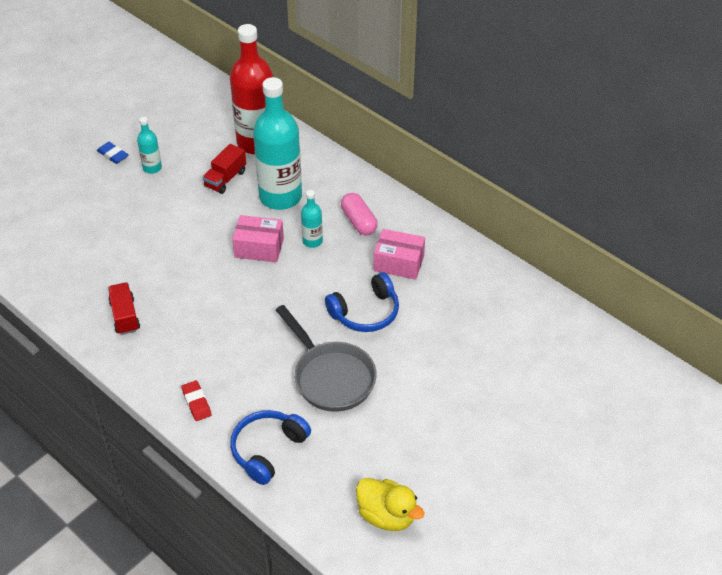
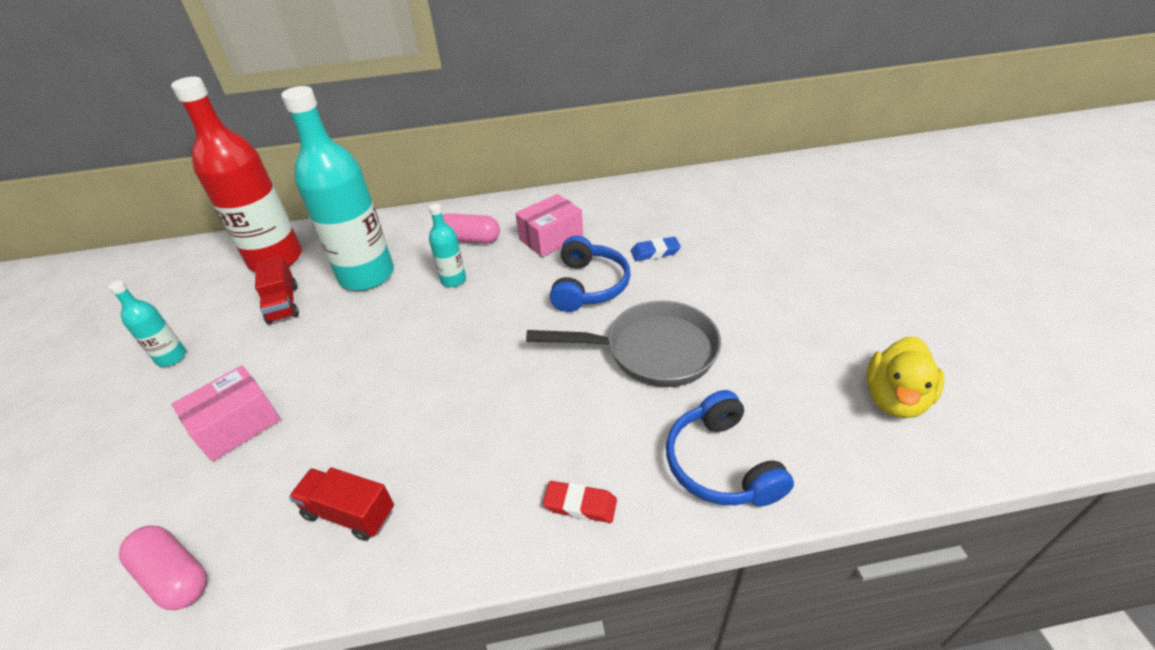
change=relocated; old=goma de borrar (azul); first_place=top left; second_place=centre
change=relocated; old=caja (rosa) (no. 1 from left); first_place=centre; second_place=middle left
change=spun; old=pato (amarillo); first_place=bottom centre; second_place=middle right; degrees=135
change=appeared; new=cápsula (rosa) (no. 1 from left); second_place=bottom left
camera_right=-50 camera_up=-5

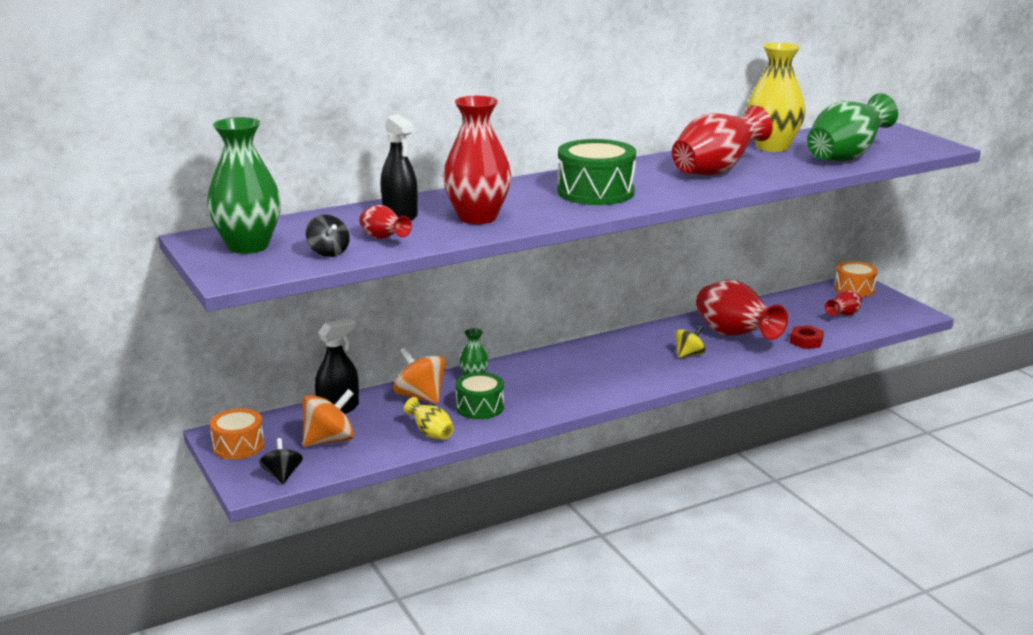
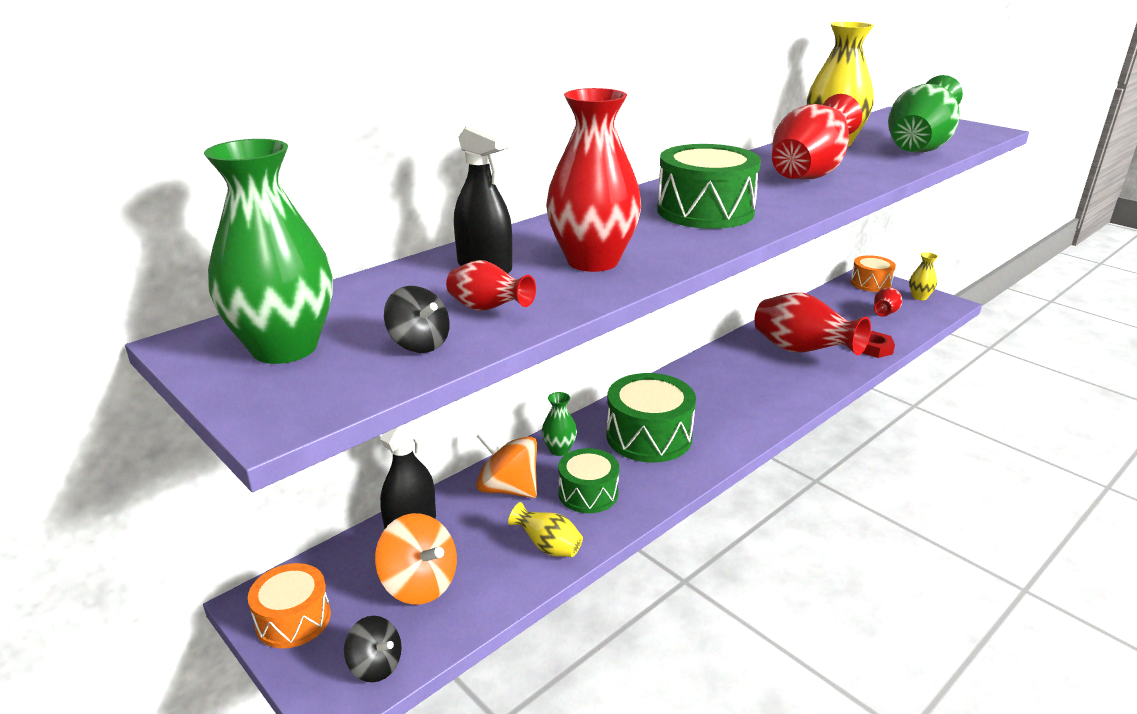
change=spun; old=peonza (negro) (no. 1 from left); first_place=bottom left; second_place=bottom left; degrees=150
change=spun; old=peonza (naranja) (no. 1 from left); first_place=middle left; second_place=bottom centre; degrees=90
change=missing; old=peonza (amarillo); first_place=middle right
change=appeared; new=tambor (verde) (no. 2 from left); second_place=centre
change=appeared; new=florero (amarillo) (no. 3 from left); second_place=middle right
camera_right=-15 camera_up=5

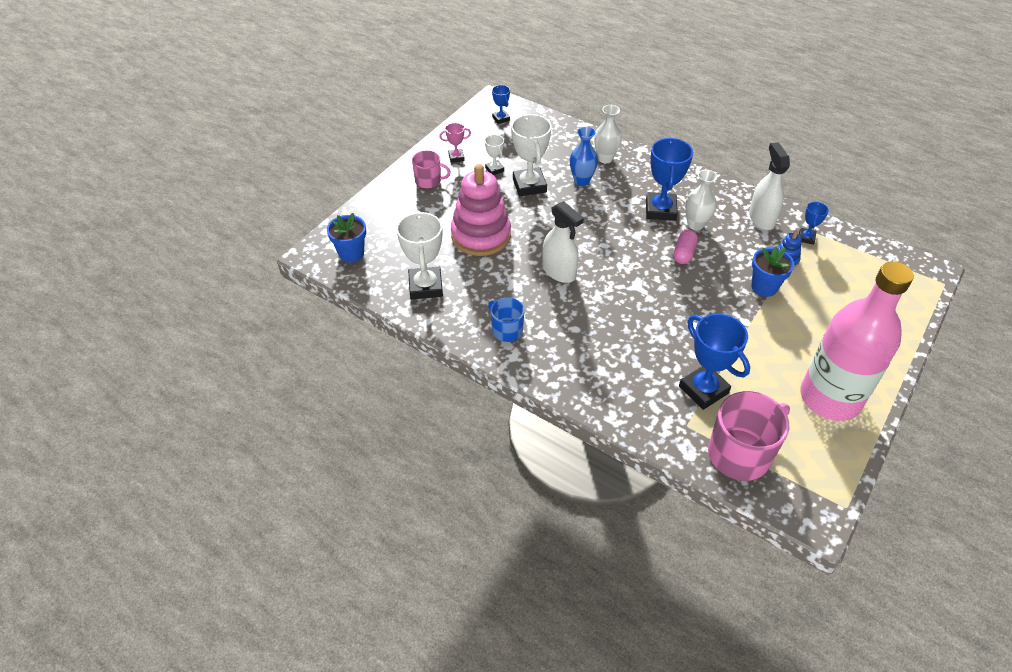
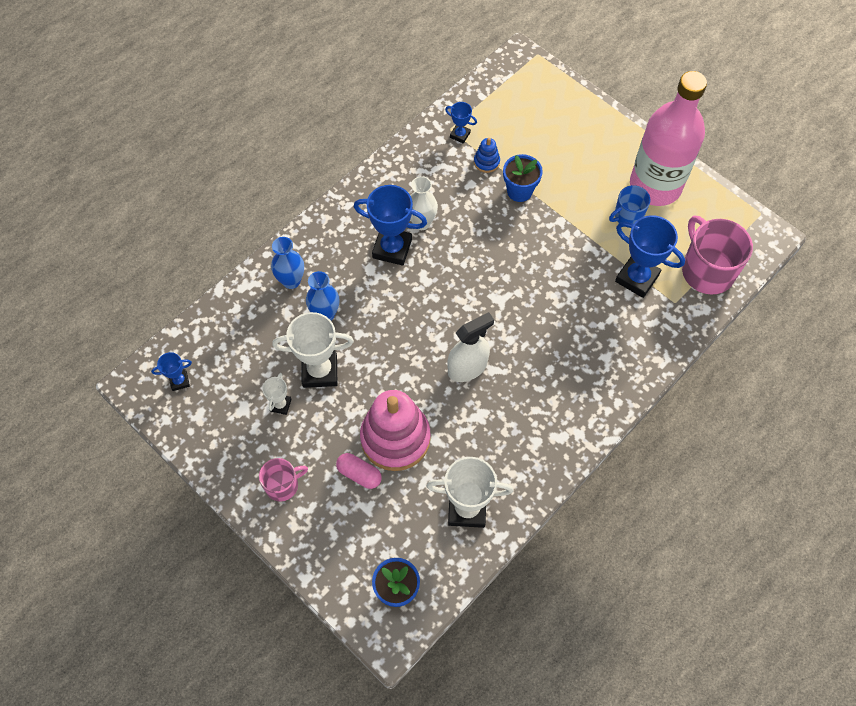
change=spun; old=taza (rosa) (no. 1 from left); first_place=top centre; second_place=bottom left; degrees=45
change=missing; old=trofeo (rosa); first_place=top centre
change=spun; old=trofeo (blanco) (no. 2 from left in the first image); first_place=top centre; second_place=middle left; degrees=-60
change=relocated; old=taza (azul); first_place=centre; second_place=top right
change=colour; old=florero (blanco) (no. 1 from left); new=florero (azul) (no. 1 from left); first_place=top centre; second_place=centre
change=relocated; old=cápsula (rosa); first_place=middle right; second_place=bottom centre
change=spun; old=trofeo (azul) (no. 3 from left in the first image); first_place=middle right; second_place=middle right; degrees=60
change=missing; old=pulverizador (blanco) (no. 2 from left); first_place=top right
camera_right=-80 camera_up=15

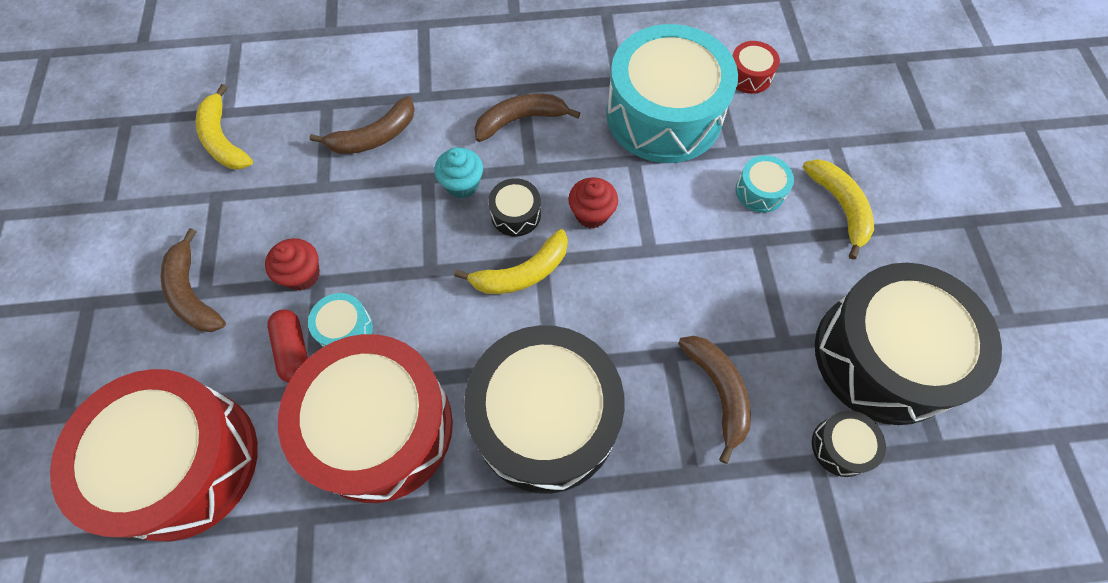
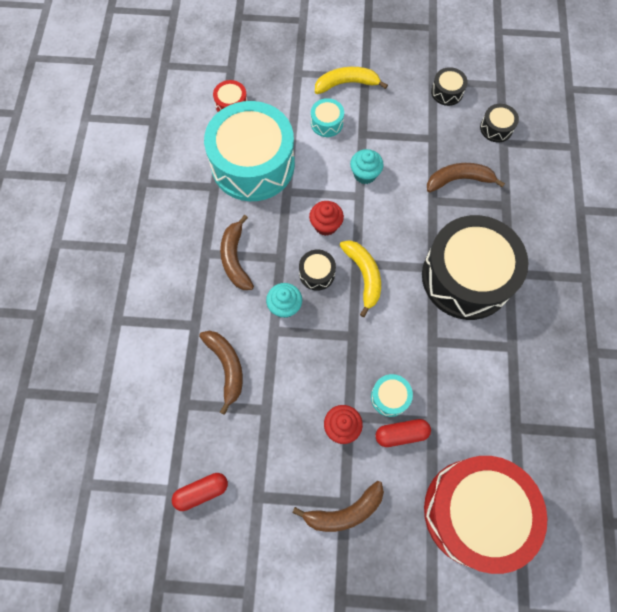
change=exchanged; old=plátano (amarillo) (no. 1 from left); new=cápsula (rojo) (no. 1 from left); first_place=top left; second_place=bottom left
change=missing; old=tambor (rojo) (no. 2 from left); first_place=bottom left
change=size; old=tambor (negro) (no. 4 from left in the first image); first_place=middle right; second_place=top right; factor=0.4
change=appeared; new=magdalena (turquesa) (no. 2 from left); second_place=top centre
camera_right=-80 camera_up=5

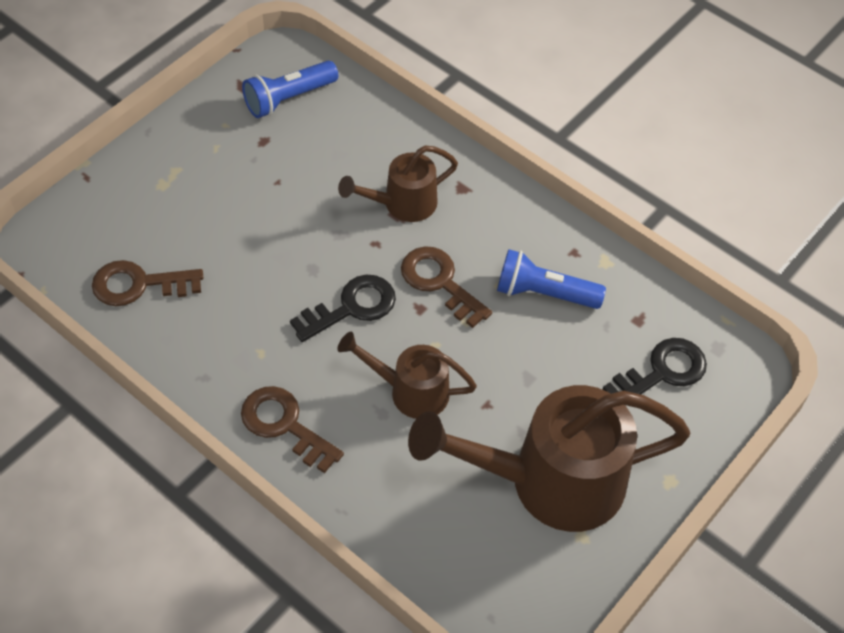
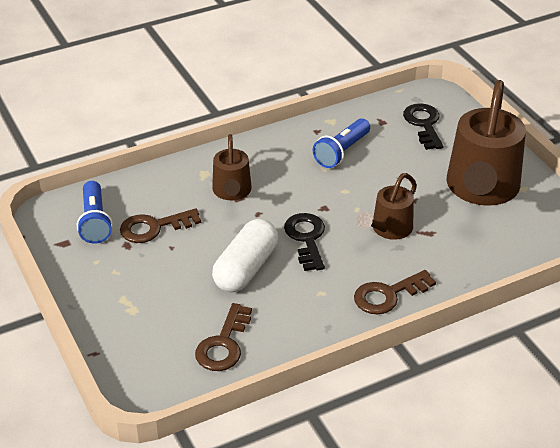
change=relocated; old=llave (marrón) (no. 3 from left in the first image); new=llave (marrón) (no. 1 from left); first_place=centre; second_place=middle left
change=appeared; new=cápsula (blanco); second_place=centre
camera_right=-65 camera_up=-15

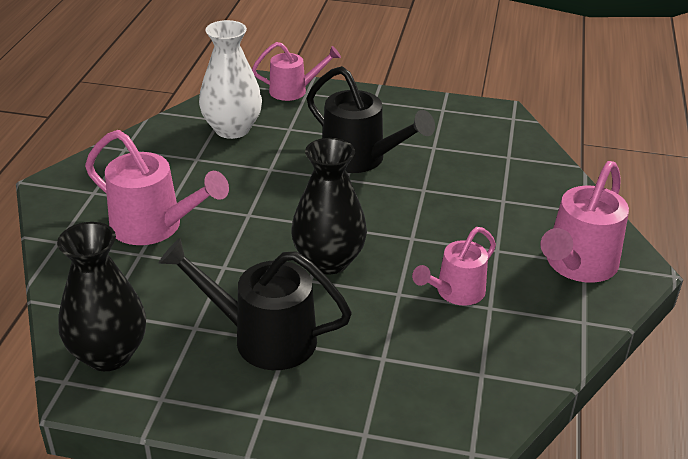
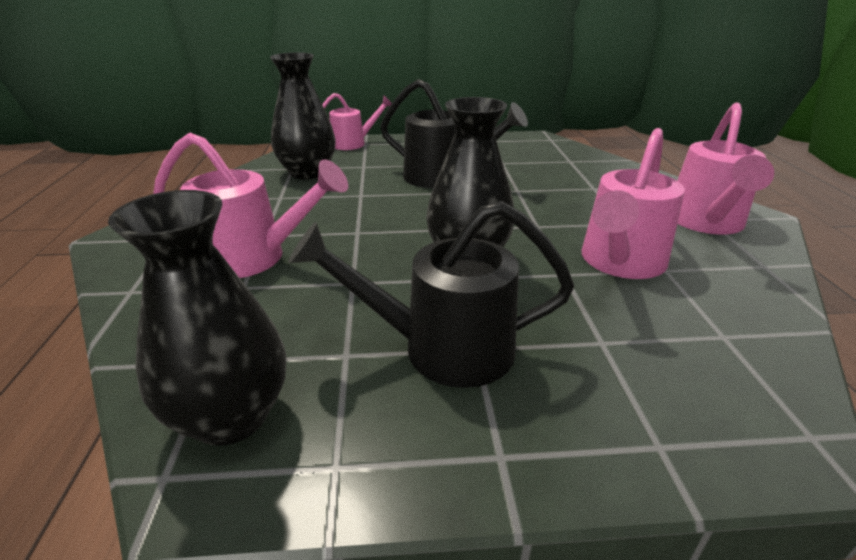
change=colour; old=florero (blanco); new=florero (negro) (no. 2 from left); first_place=top centre; second_place=top centre
change=size; old=regadera (rosa) (no. 3 from left); first_place=centre; second_place=middle right; factor=1.55
camera_right=-15 camera_up=-5

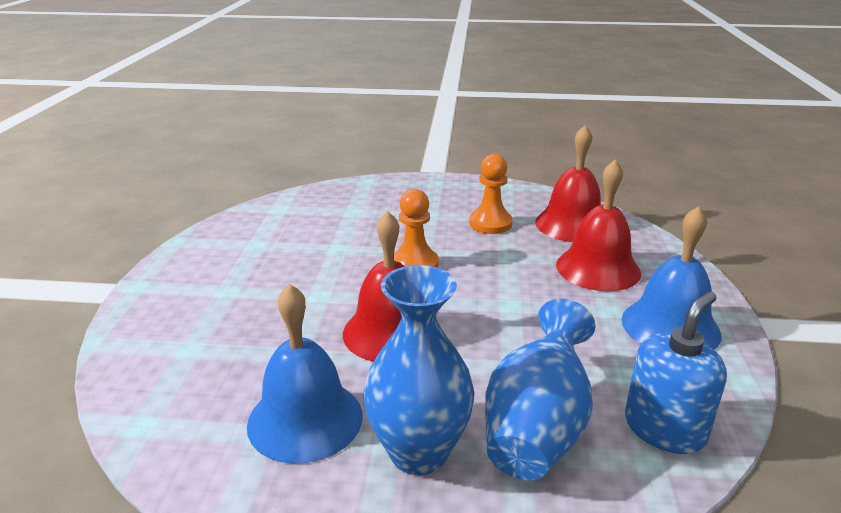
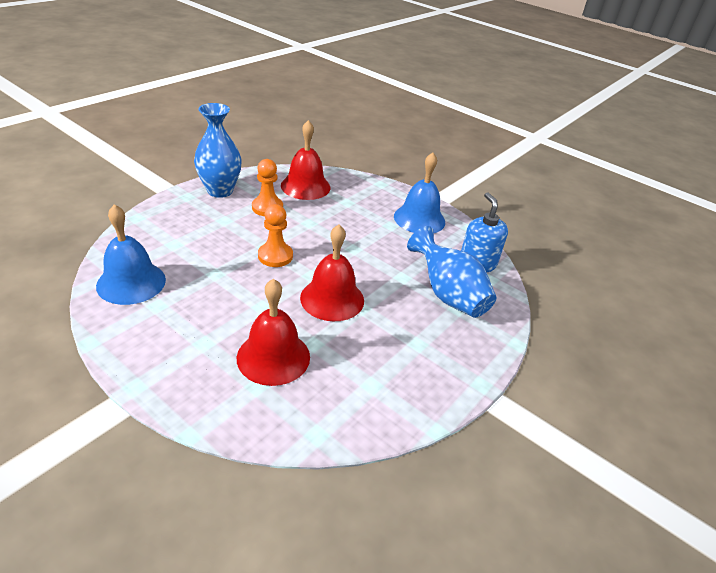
change=relocated; old=campana (azul) (no. 1 from left); first_place=bottom centre; second_place=middle left
change=relocated; old=florero (azul) (no. 1 from left); first_place=bottom centre; second_place=top left
change=relocated; old=campana (rojo) (no. 3 from left in the first image); new=campana (rojo) (no. 1 from left); first_place=middle right; second_place=centre
camera_right=-60 camera_up=10

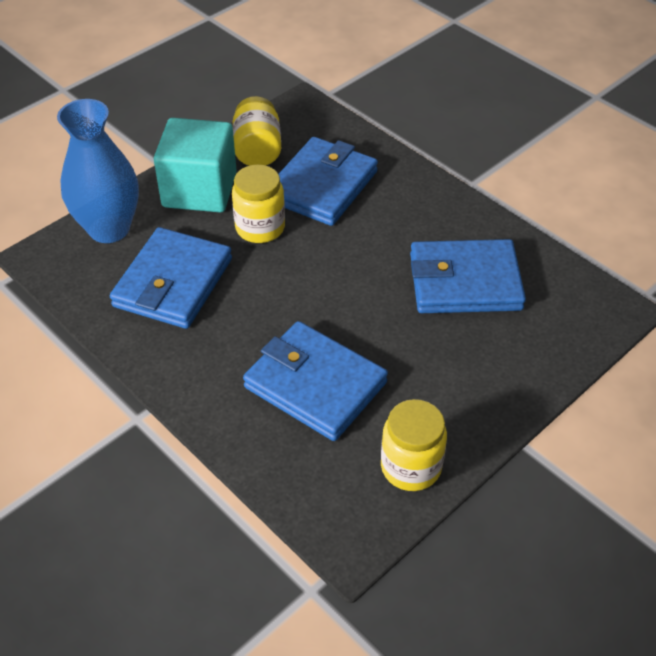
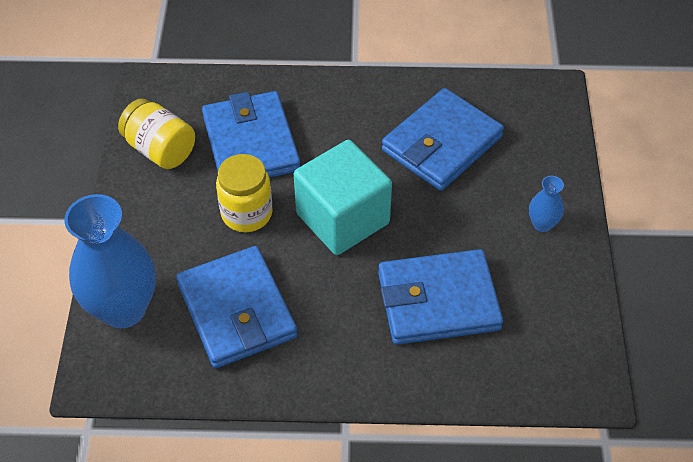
change=relocated; old=cubo (turquesa); first_place=top left; second_place=centre
change=missing; old=tarro (amarillo) (no. 3 from left); first_place=bottom centre
change=appeared; new=florero (azul) (no. 2 from left); second_place=middle right
camera_right=-45 camera_up=5

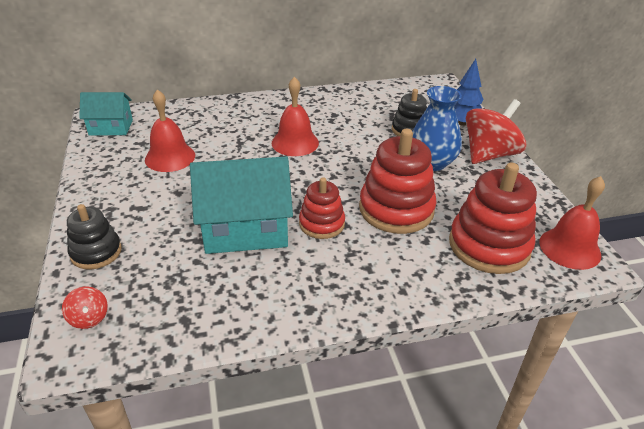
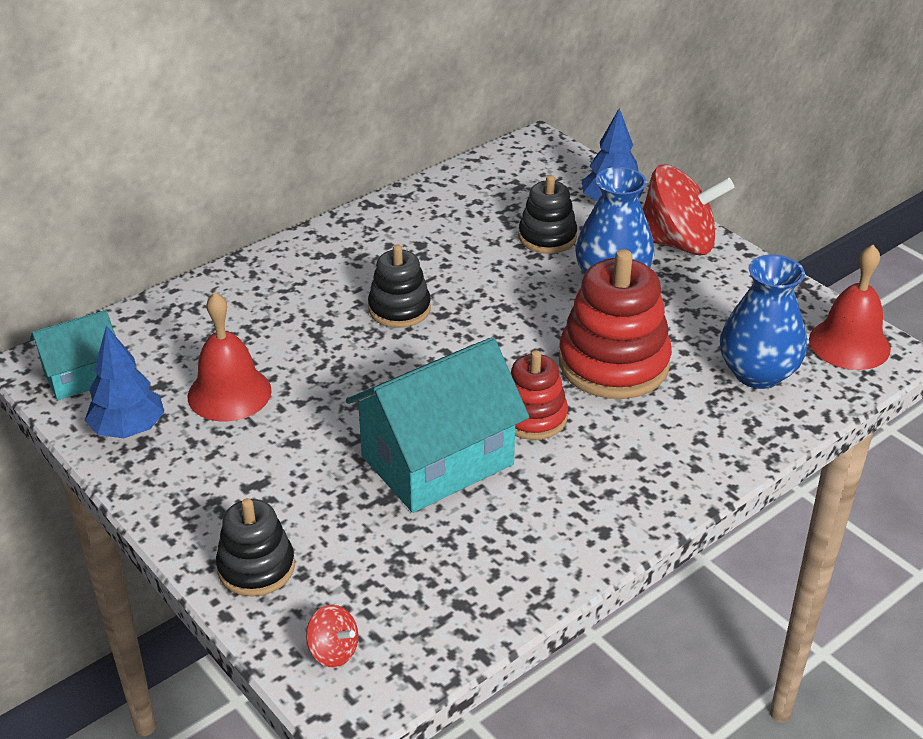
change=exchanged; old=campana (rojo) (no. 2 from left); new=juguete apilable (negro) (no. 2 from left); first_place=top centre; second_place=centre
change=exchanged; old=juguete apilable (rojo) (no. 3 from left); new=florero (azul) (no. 2 from left); first_place=middle right; second_place=middle right
change=spun; old=peonza (rojo) (no. 2 from left); first_place=top right; second_place=top right; degrees=75
change=appeared; new=árbol (azul) (no. 1 from left); second_place=middle left
camera_right=-25 camera_up=0

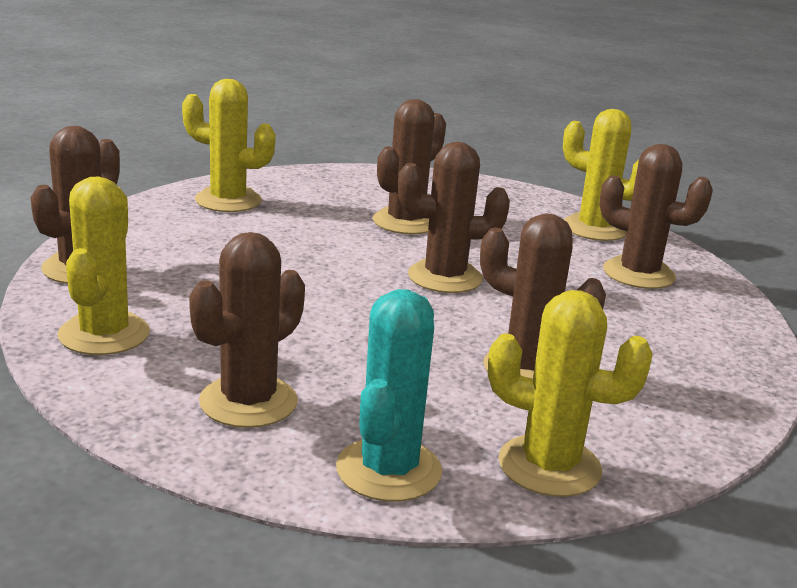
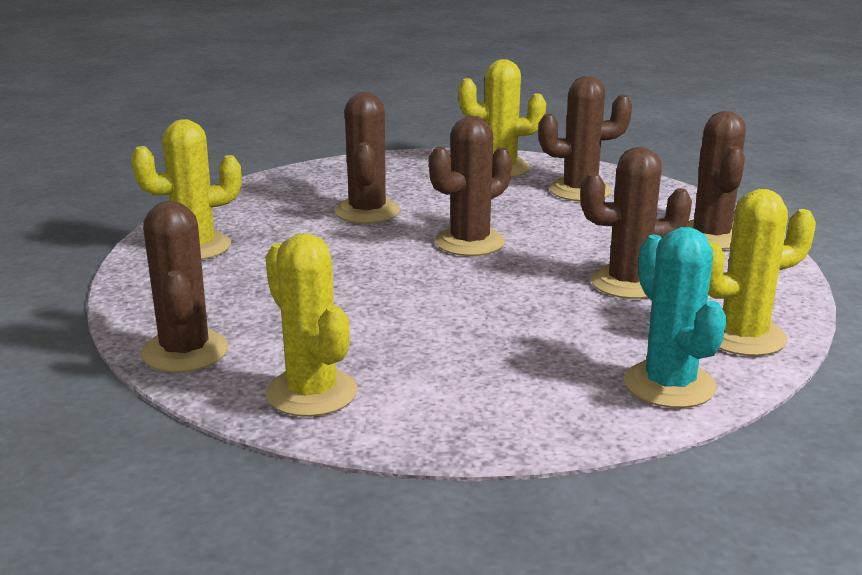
change=relocated; old=cactus (marrón) (no. 2 from left in the first image); new=cactus (marrón) (no. 6 from left); first_place=middle left; second_place=top right
camera_right=-35 camera_up=0

